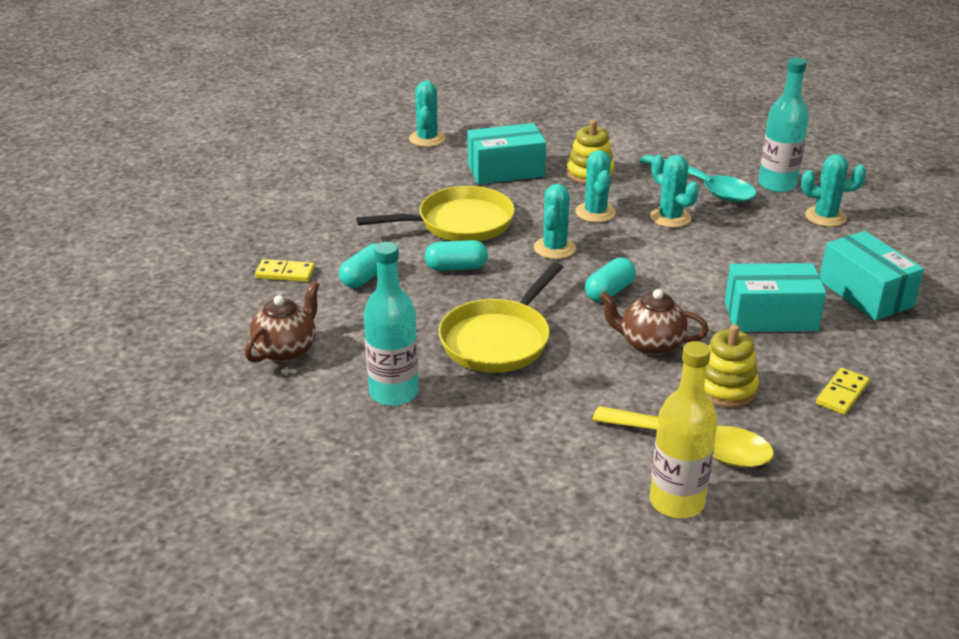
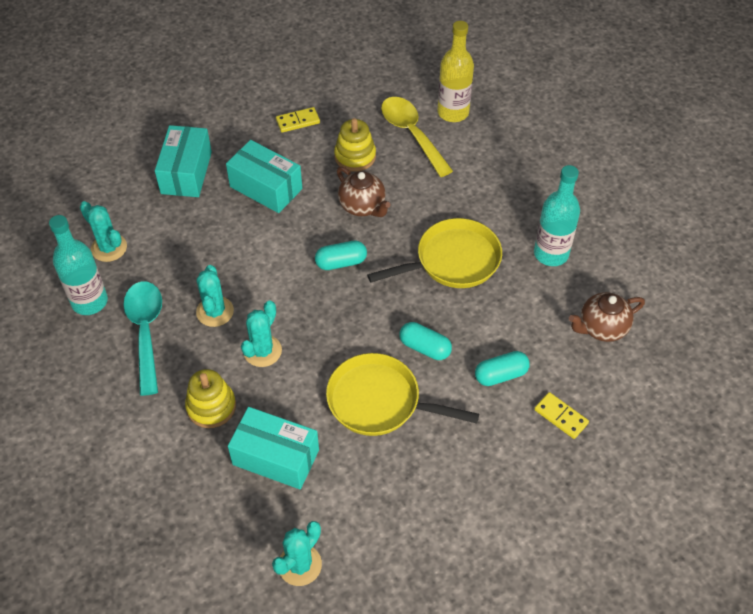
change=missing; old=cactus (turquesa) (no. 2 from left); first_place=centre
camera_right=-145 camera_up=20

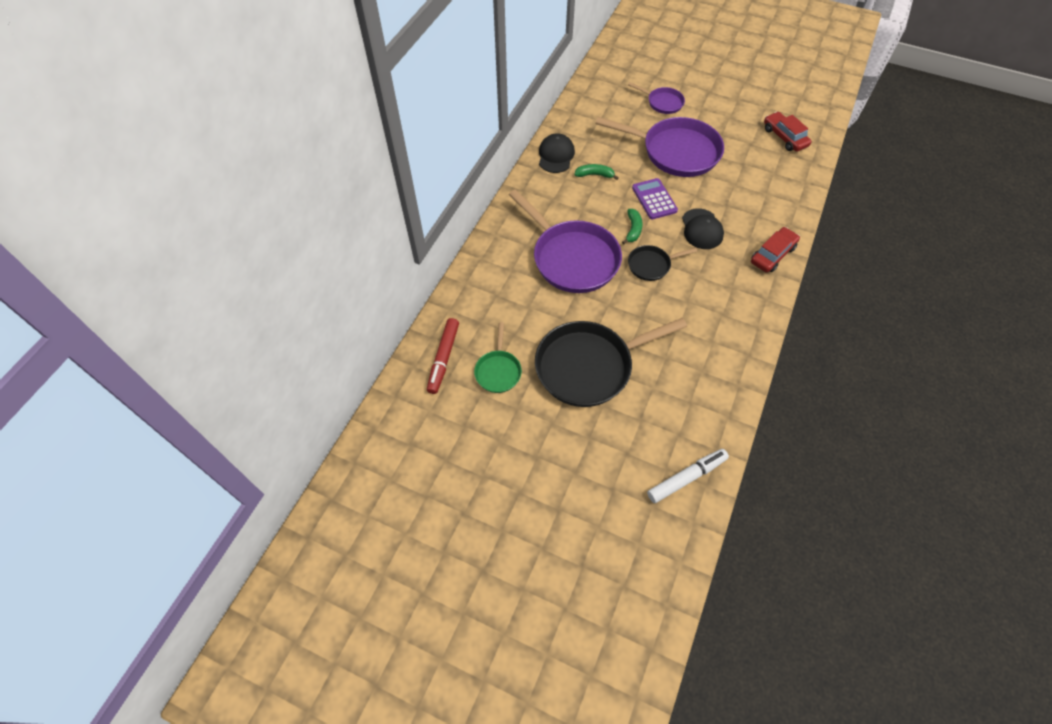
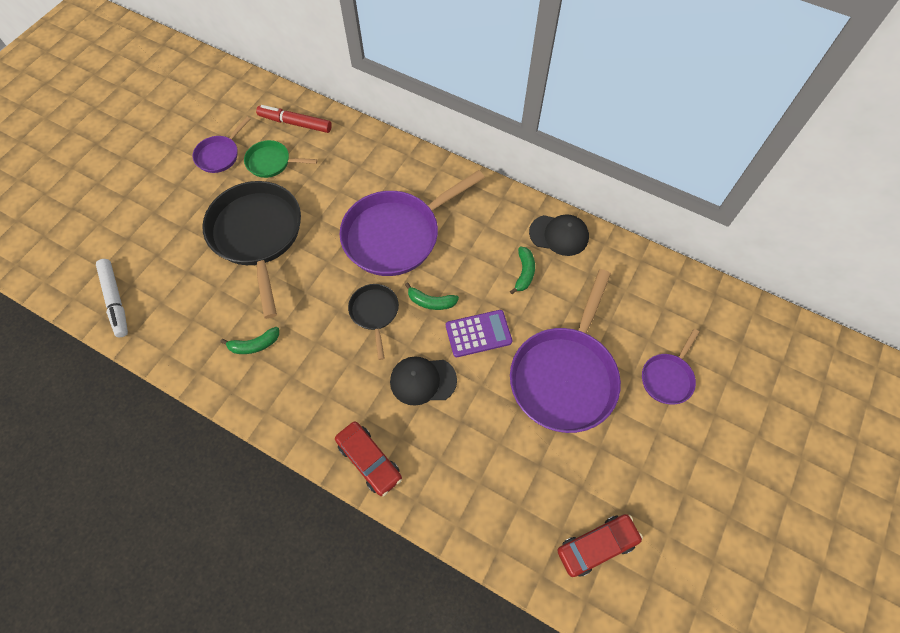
change=appeared; new=sartén (morado) (no. 1 from left); second_place=top left
change=appeared; new=plátano (verde) (no. 1 from left); second_place=middle left
camera_right=95 camera_up=5

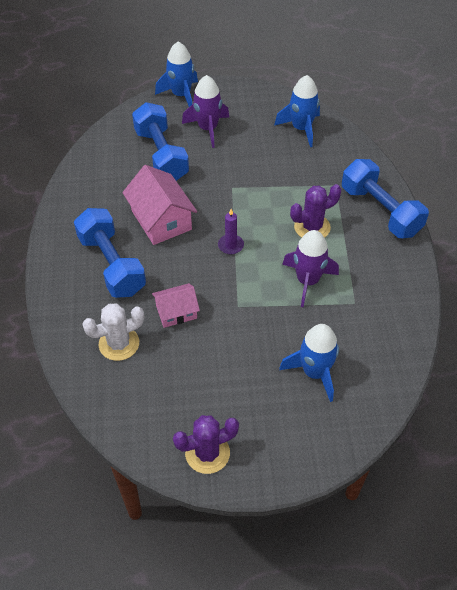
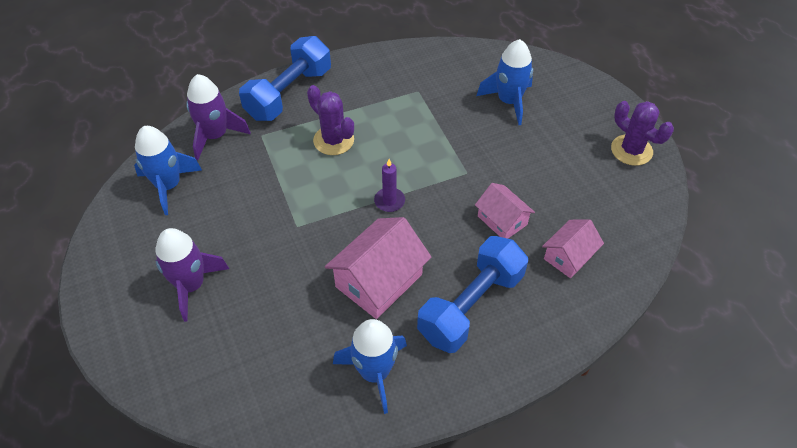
change=exchanged; old=cactus (blanco); new=casa (rosa) (no. 3 from left); first_place=middle left; second_place=middle right
change=missing; old=mancuerna (azul) (no. 2 from left); first_place=top centre
change=relocated; old=cohete (azul) (no. 1 from left in the first image); new=cohete (azul) (no. 2 from left); first_place=top centre; second_place=bottom centre
change=relocated; old=cohete (morado) (no. 2 from left); first_place=middle right; second_place=top left
camera_right=-110 camera_up=0

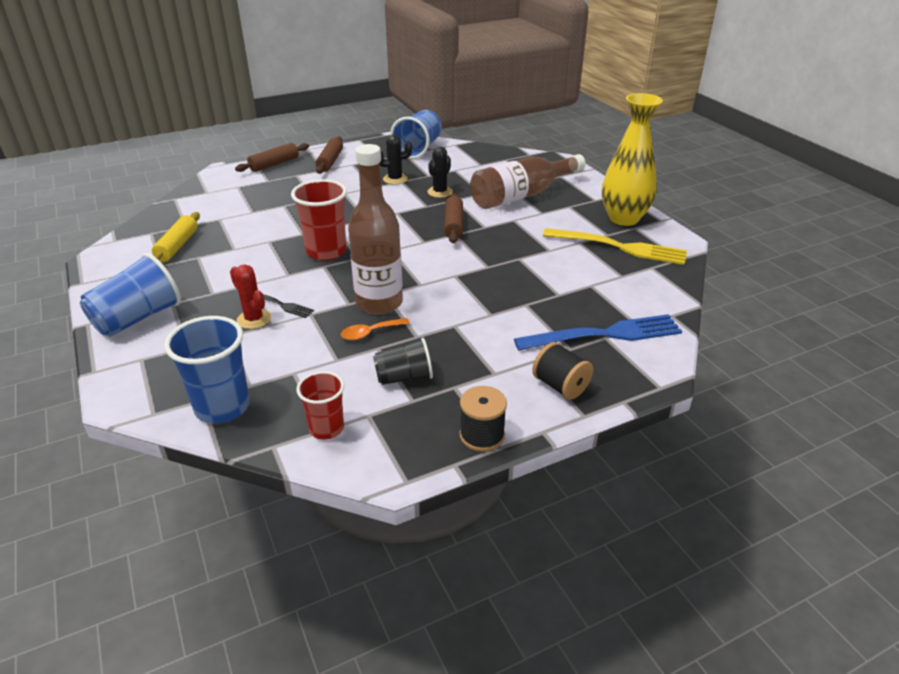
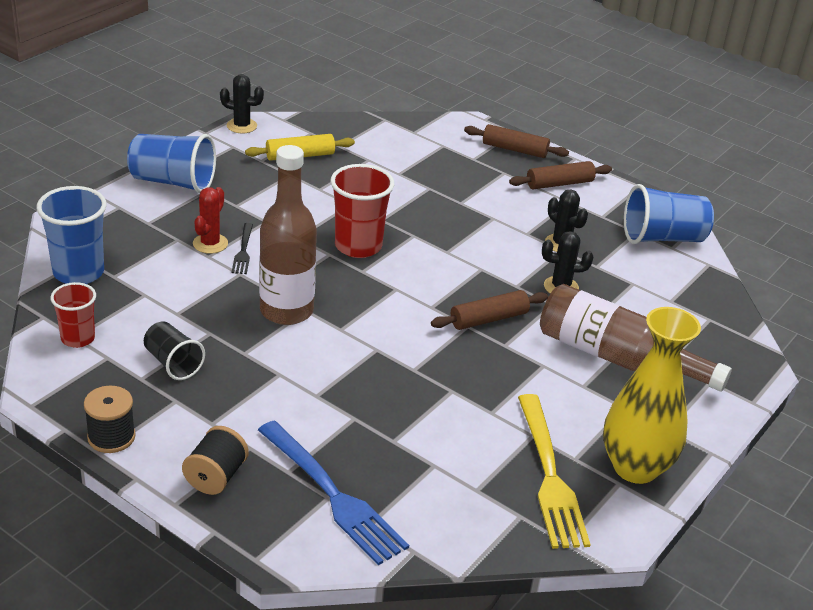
change=missing; old=cuchara (naranja); first_place=centre
change=appeared; new=cactus (negro) (no. 1 from left); second_place=top left
camera_right=60 camera_up=0

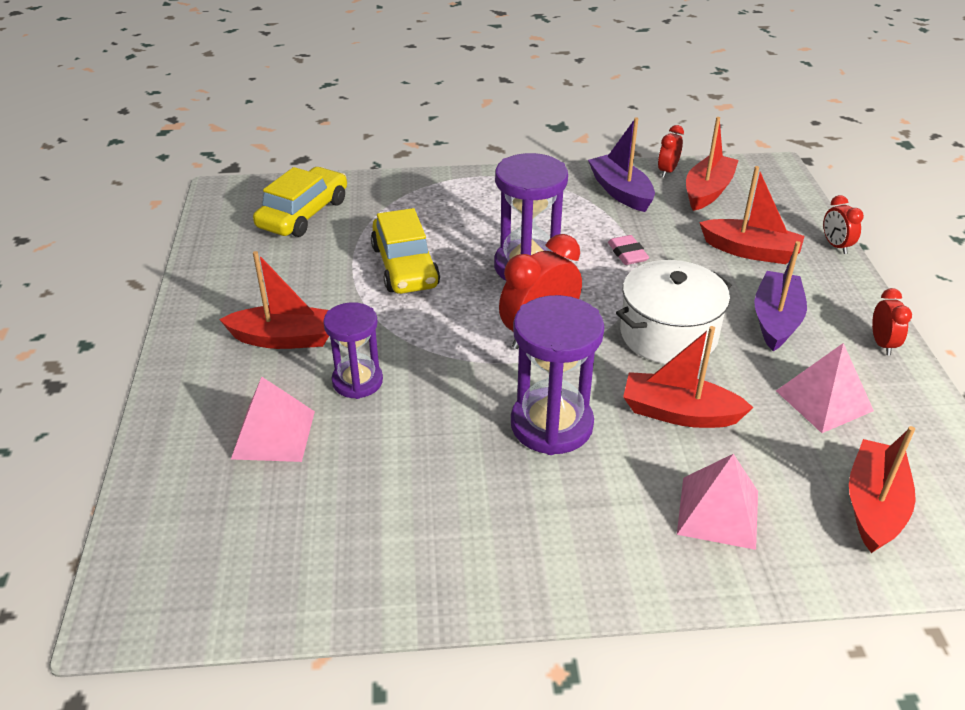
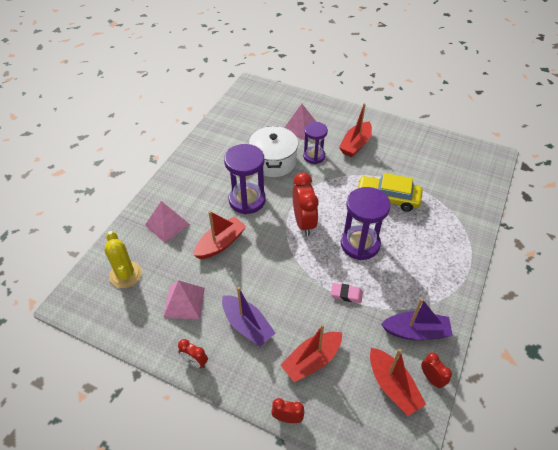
change=missing; old=coche (amarillo) (no. 1 from left); first_place=top left
change=relocated; old=olla (blanco); first_place=middle right; second_place=centre
change=exchanged; old=barco (rojo) (no. 5 from left); new=cactus (amarillo); first_place=bottom right; second_place=middle left
camera_right=120 camera_up=10

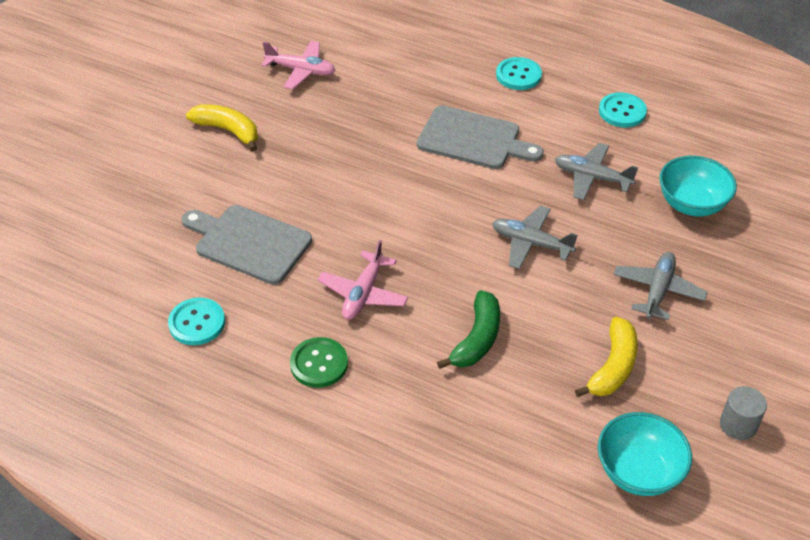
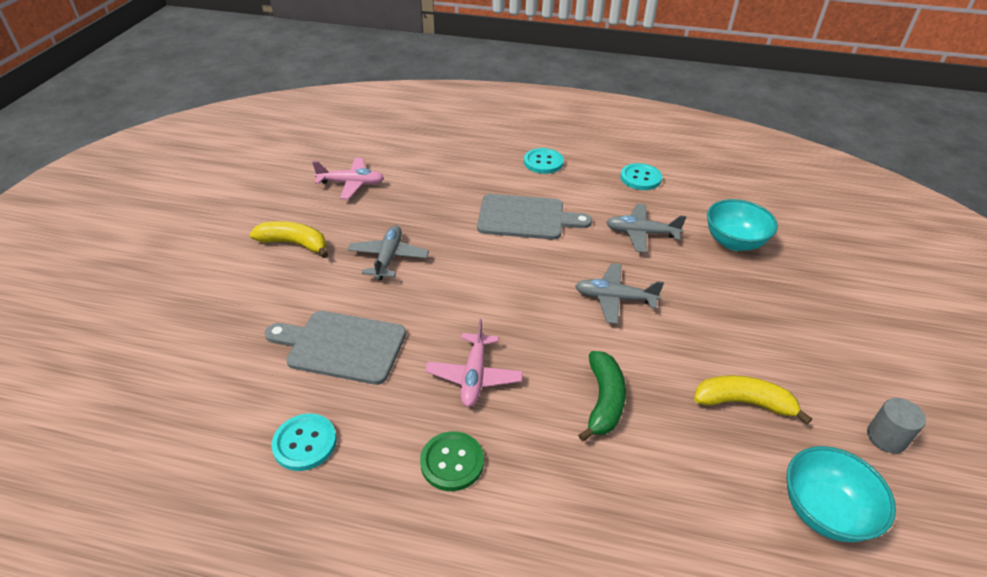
change=spun; old=plátano (amarillo) (no. 2 from left); first_place=middle right; second_place=bottom right; degrees=-90
change=relocated; old=avión (gris) (no. 3 from left in the first image); new=avión (gris) (no. 1 from left); first_place=middle right; second_place=centre
camera_right=-15 camera_up=-5

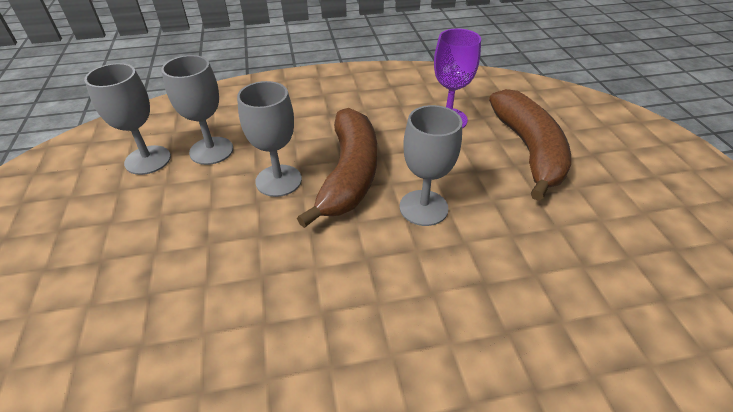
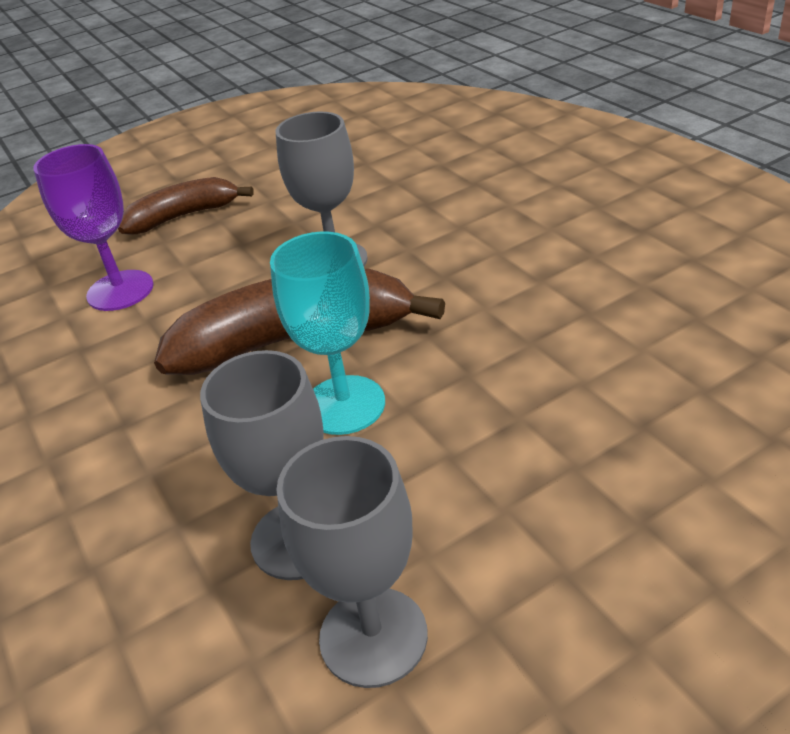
change=colour; old=copa (gris) (no. 3 from left); new=copa (turquesa); first_place=centre; second_place=centre
change=size; old=plátano (marrón) (no. 2 from left in the first image); first_place=middle right; second_place=top left; factor=0.61
camera_right=-105 camera_up=-5

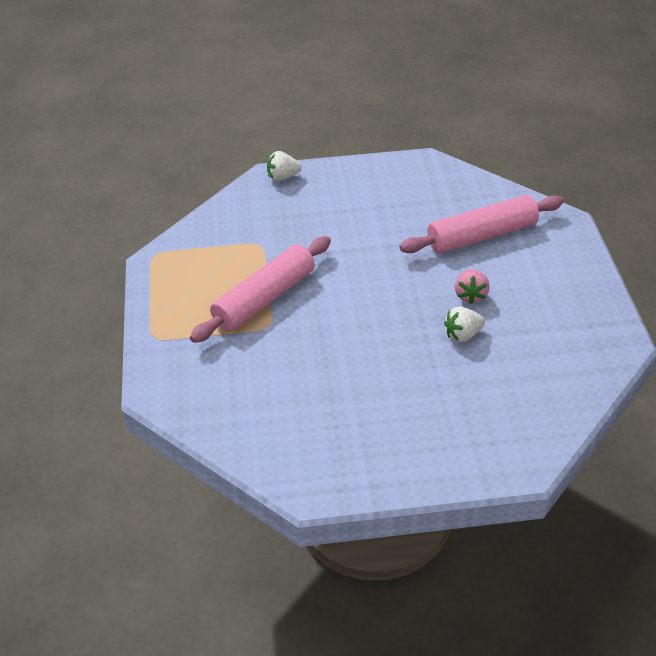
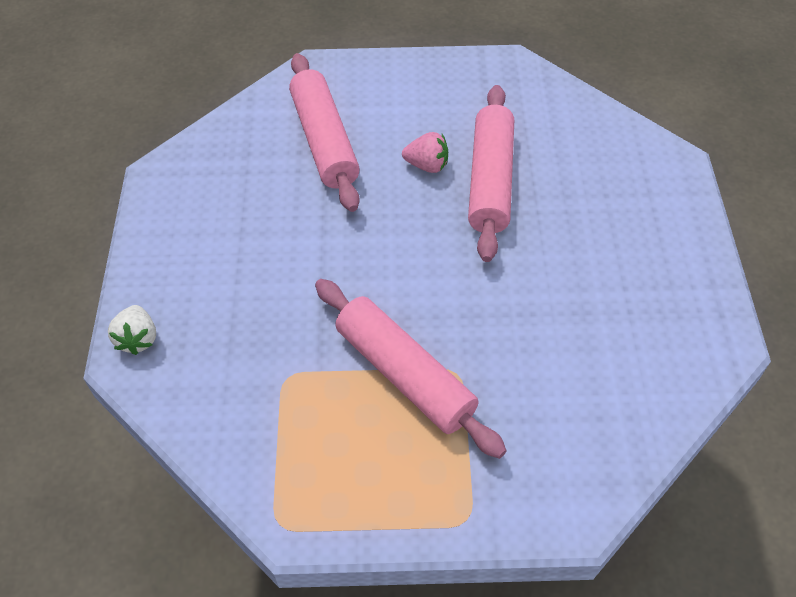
change=exchanged; old=fresa (blanco) (no. 2 from left); new=rodillo (rosa) (no. 3 from left); first_place=middle right; second_place=top centre
camera_right=-85 camera_up=10

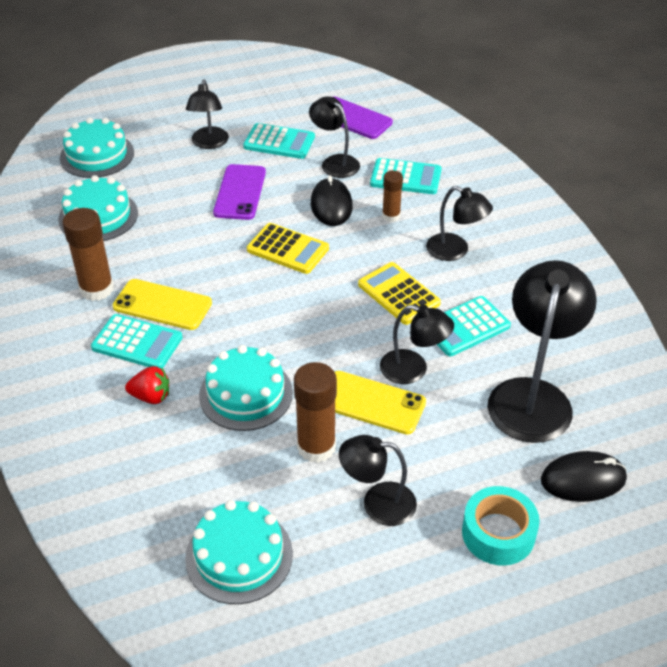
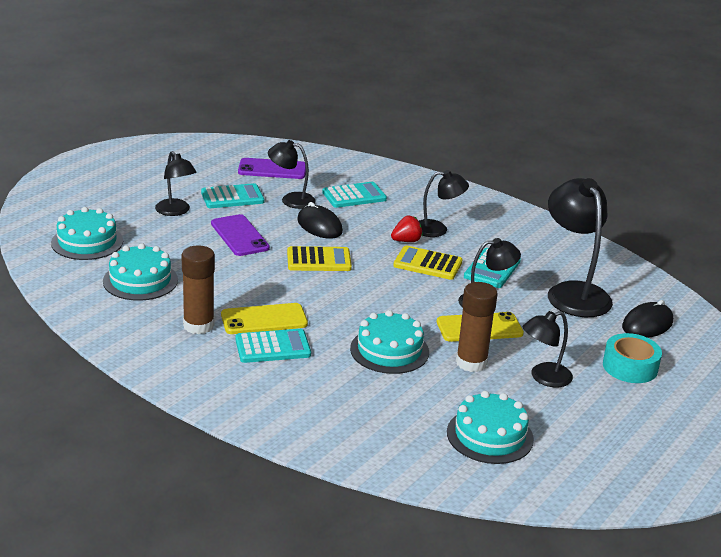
change=relocated; old=fresa (rojo); first_place=middle left; second_place=centre
change=missing; old=barra de pegamento (marrón) (no. 3 from left); first_place=top centre
camera_right=-35 camera_up=-15

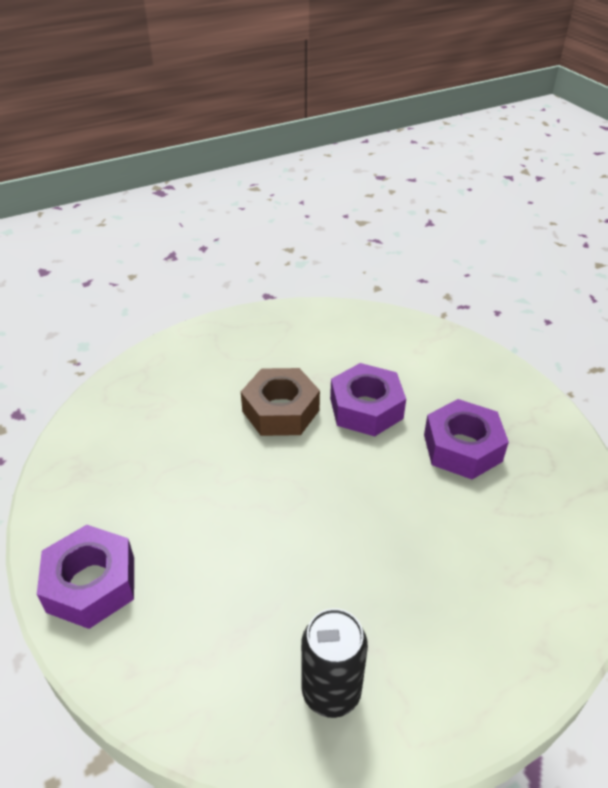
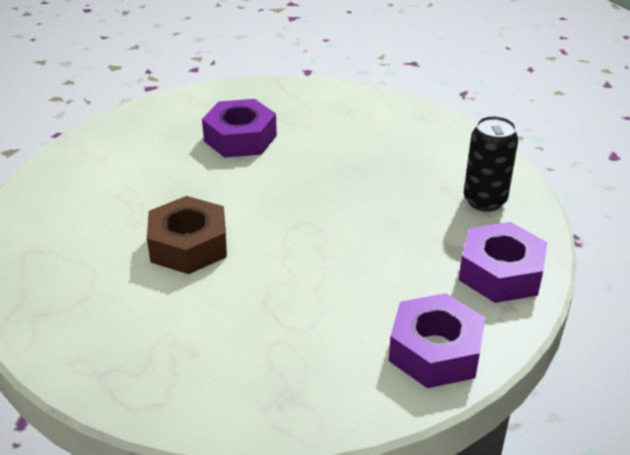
change=relocated; old=tuerca (morado) (no. 2 from left in the first image); new=tuerca (morado) (no. 3 from left); first_place=centre; second_place=middle right
camera_right=-95 camera_up=-5

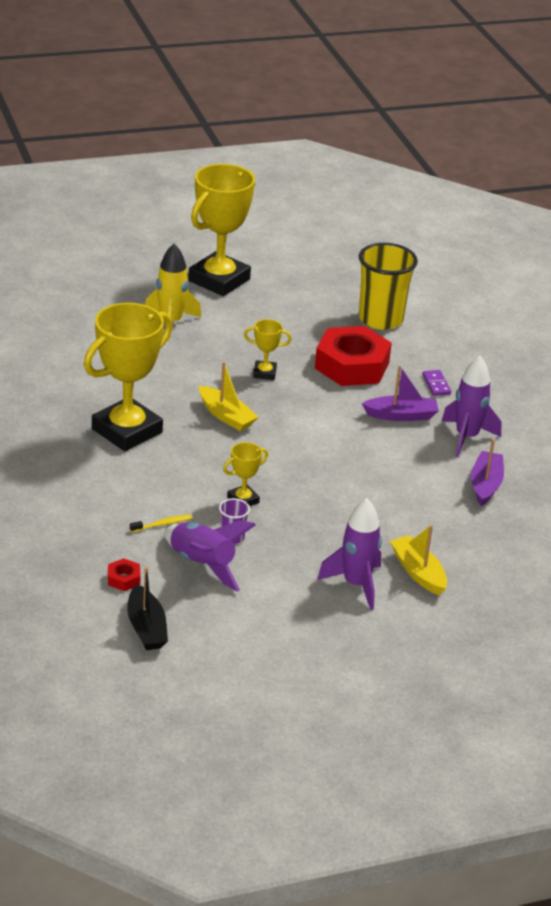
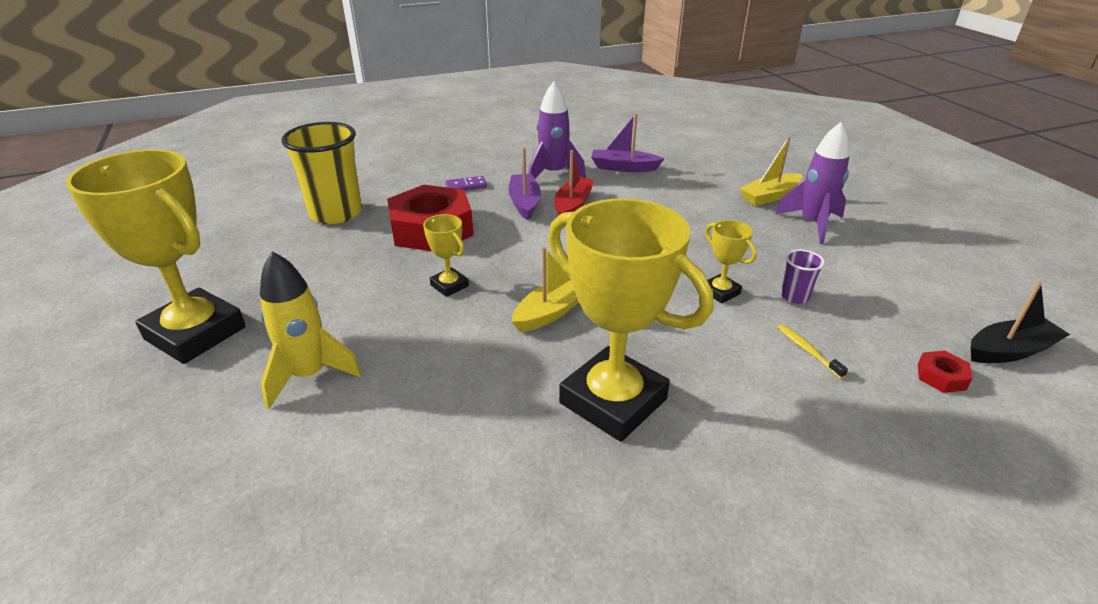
change=missing; old=cohete (morado) (no. 1 from left); first_place=centre
change=spun; old=trofeo (amarillo) (no. 4 from left in the first image); first_place=centre; second_place=centre; degrees=-45
change=appeared; new=barco (rojo); second_place=top centre
camera_right=-90 camera_up=0

